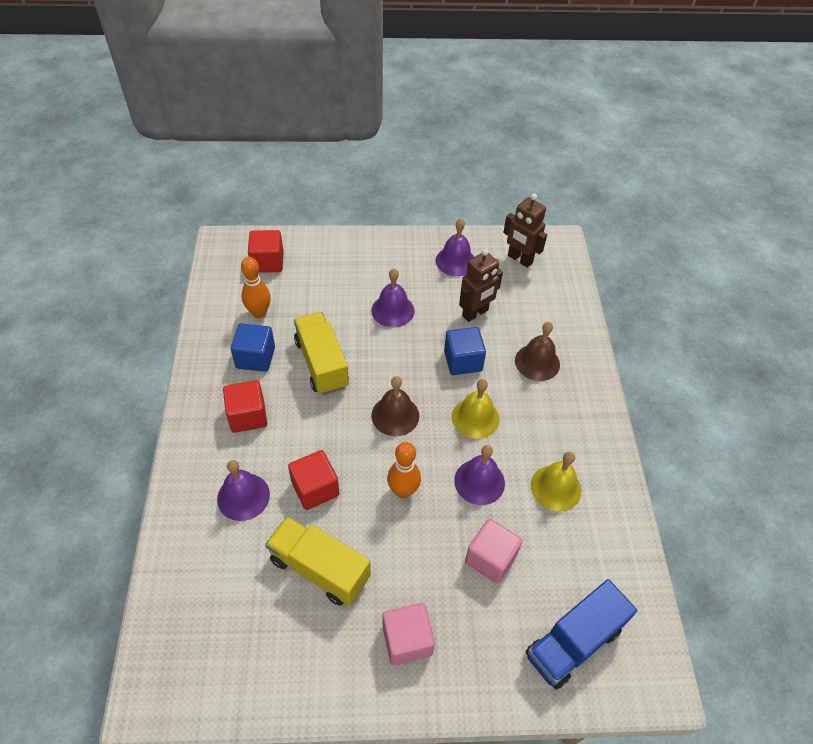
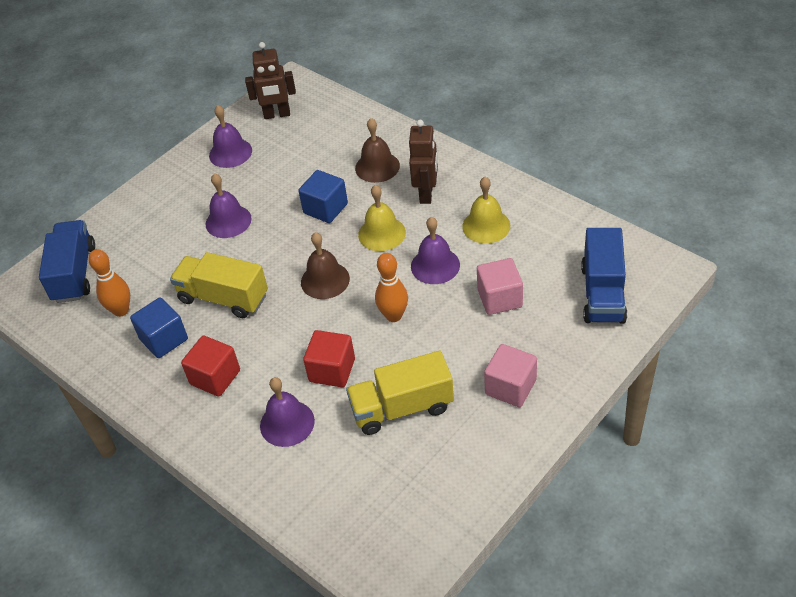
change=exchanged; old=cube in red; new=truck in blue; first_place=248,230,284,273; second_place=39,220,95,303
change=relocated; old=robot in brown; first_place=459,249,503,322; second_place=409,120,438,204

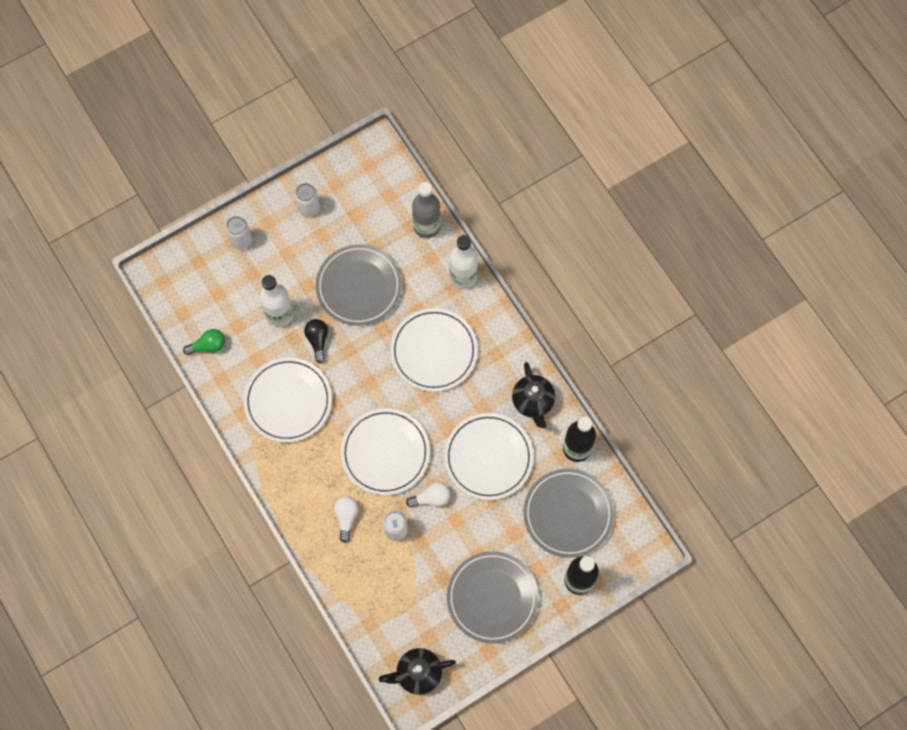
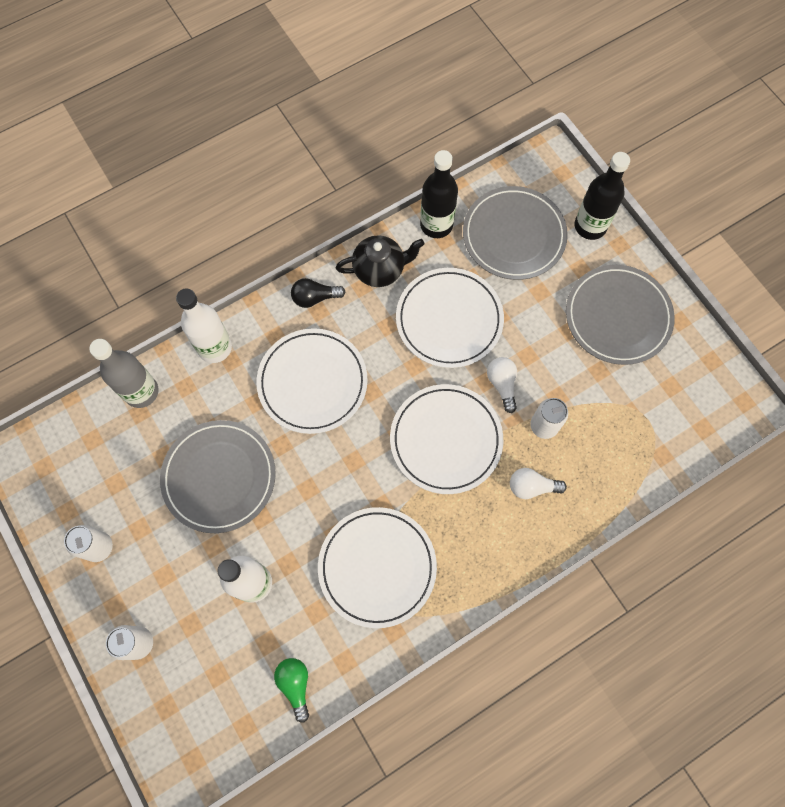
change=relocated; old=light bulb in black; first_place=304,319,328,363; second_place=291,278,345,308
change=missing; old=teapot in black; first_place=379,648,456,695

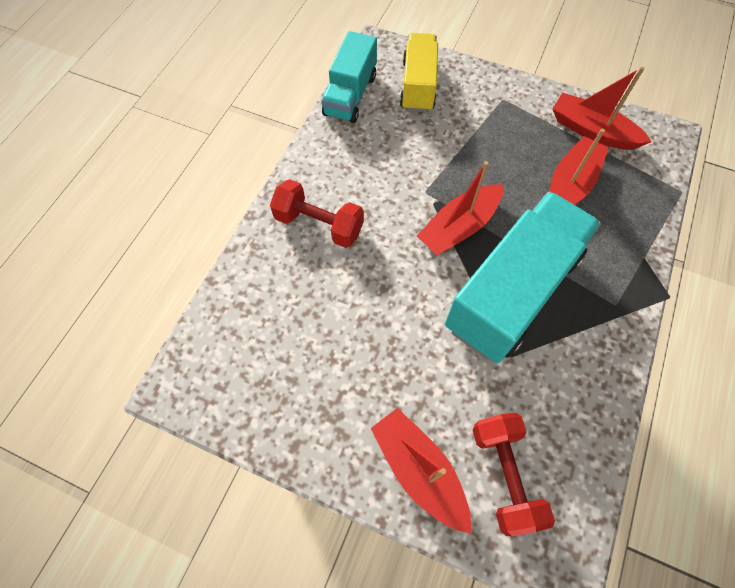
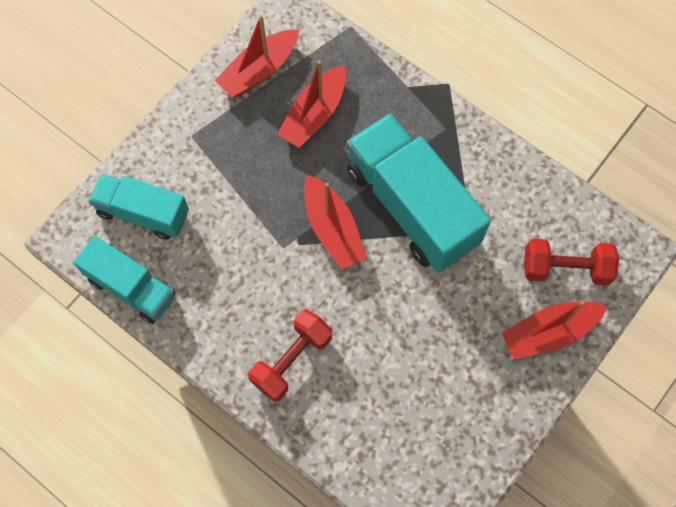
change=colour; old=truck in yellow; new=truck in turquoise; first_place=400,33,438,112; second_place=88,174,189,240
change=spun; old=boat in red; first_place=550,129,609,205; second_place=277,60,346,148; degrees=-105

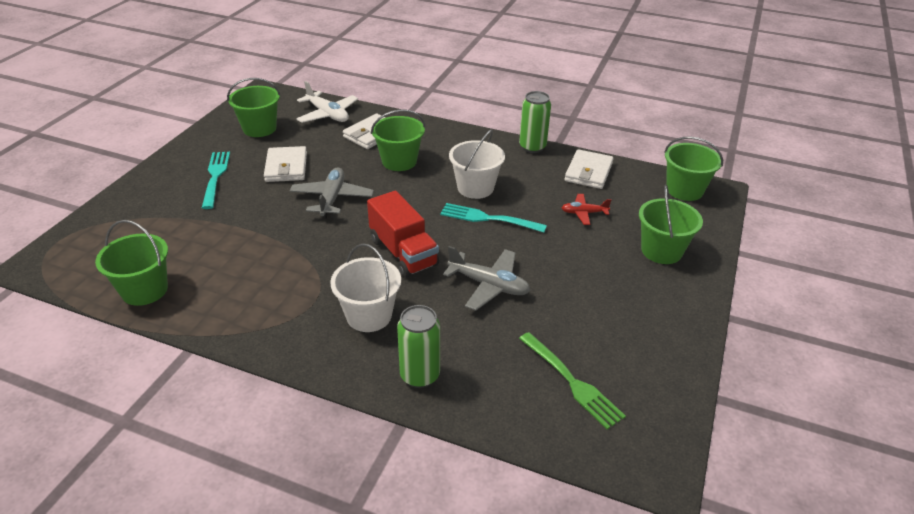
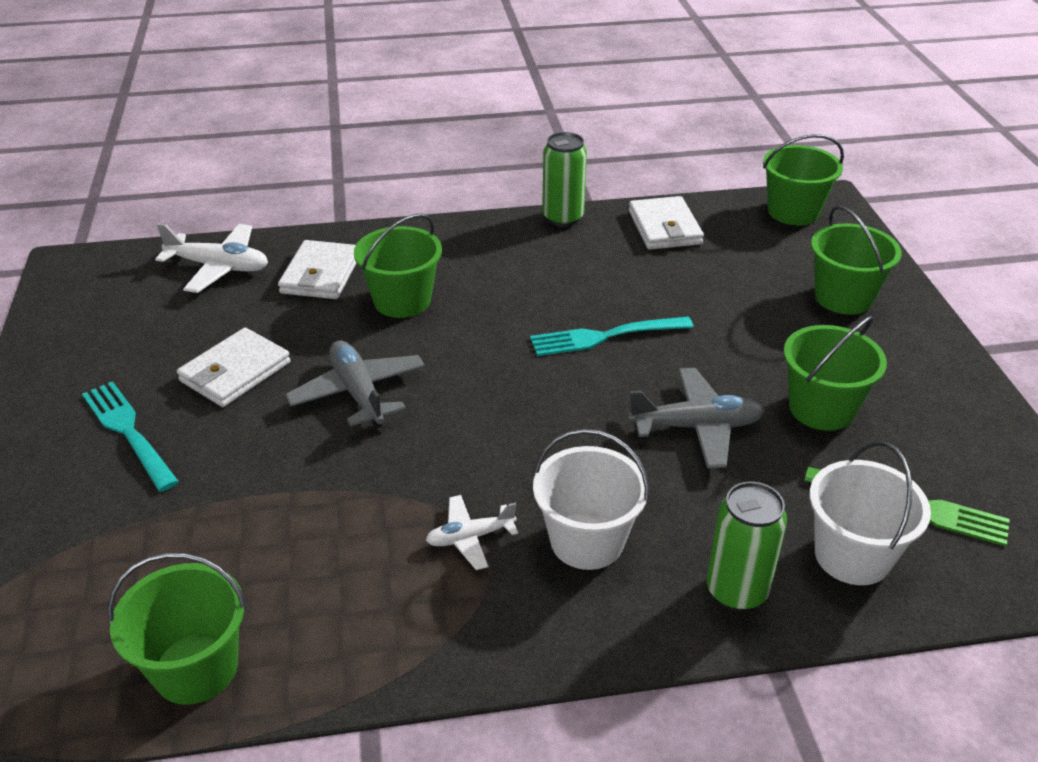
change=relocated; old=bucket in green; first_place=227,78,281,137; second_place=784,316,887,431
change=relocated; old=bucket in white; first_place=449,129,505,199; second_place=809,441,931,585
change=spun; old=wallet in white; first_place=264,146,307,182; second_place=177,328,290,407; degrees=75
change=missing; old=truck in red; first_place=367,191,439,278
change=missing; old=plane in red; first_place=562,194,612,225
change=appeared; new=plane in white; second_place=426,495,518,570

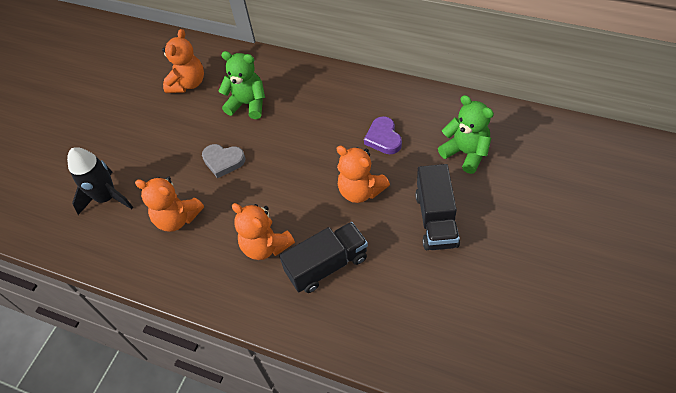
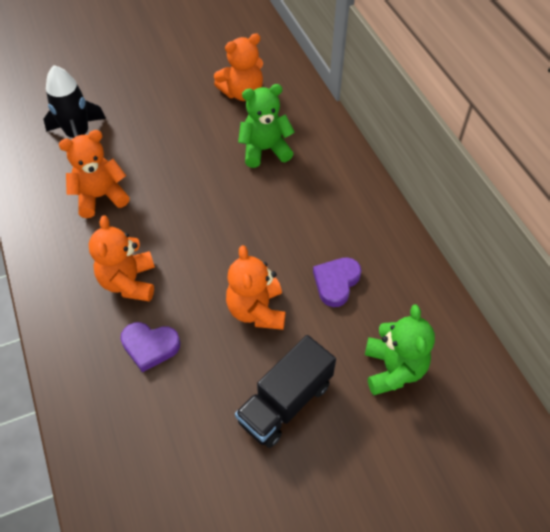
change=spun; old=teddy bear in green; first_place=219,51,265,119; second_place=238,84,295,168; degrees=-75
change=missing; old=heart in grey; first_place=202,144,246,178
change=spun; old=teddy bear in orange; first_place=135,176,204,232; second_place=59,130,130,218; degrees=90
change=exchanged; old=truck in black; new=heart in purple; first_place=279,222,368,293; second_place=121,322,180,372

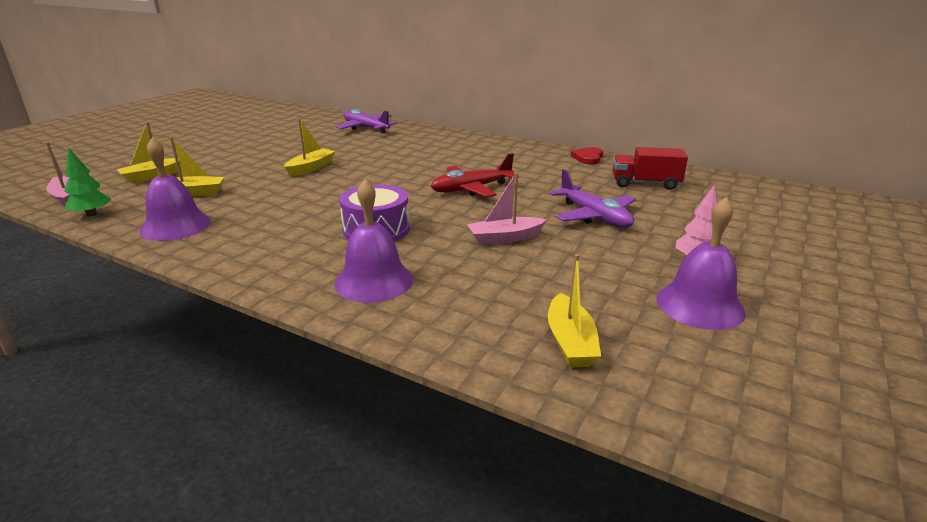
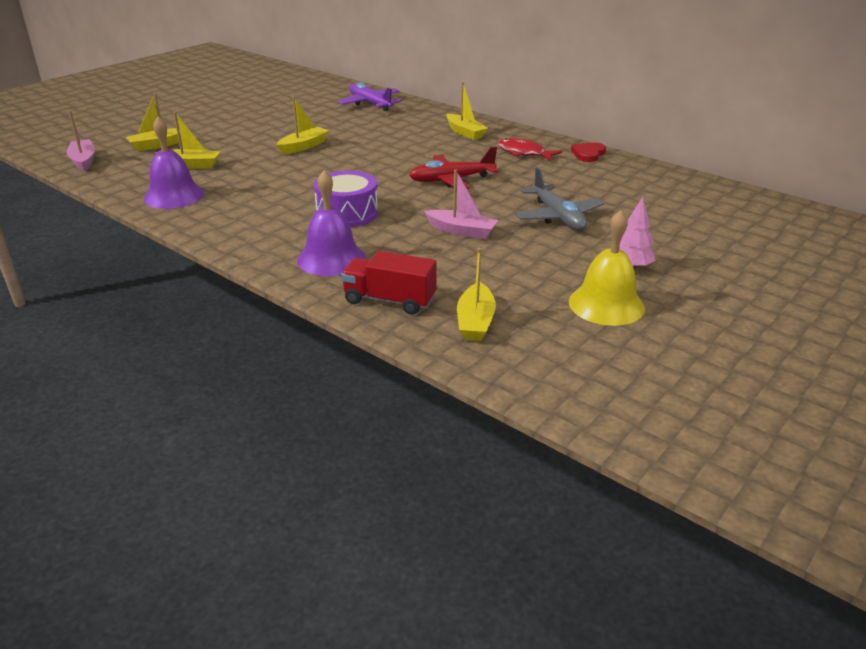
change=missing; old=tree in green; first_place=64,147,111,217
change=relocated; old=truck in red; first_place=613,147,688,190; second_place=341,251,437,315
change=colour; old=plane in purple; new=plane in grey; first_place=549,169,636,228; second_place=515,168,604,231
change=spun; old=boat in pink; first_place=467,172,547,245; second_place=424,169,499,239; degrees=-150
change=colour; old=bell in purple; new=bell in yellow; first_place=656,197,746,330; second_place=569,210,645,326
change=appeared; new=boat in yellow; second_place=446,82,488,140
change=appeared; new=fish in red; second_place=498,138,562,161

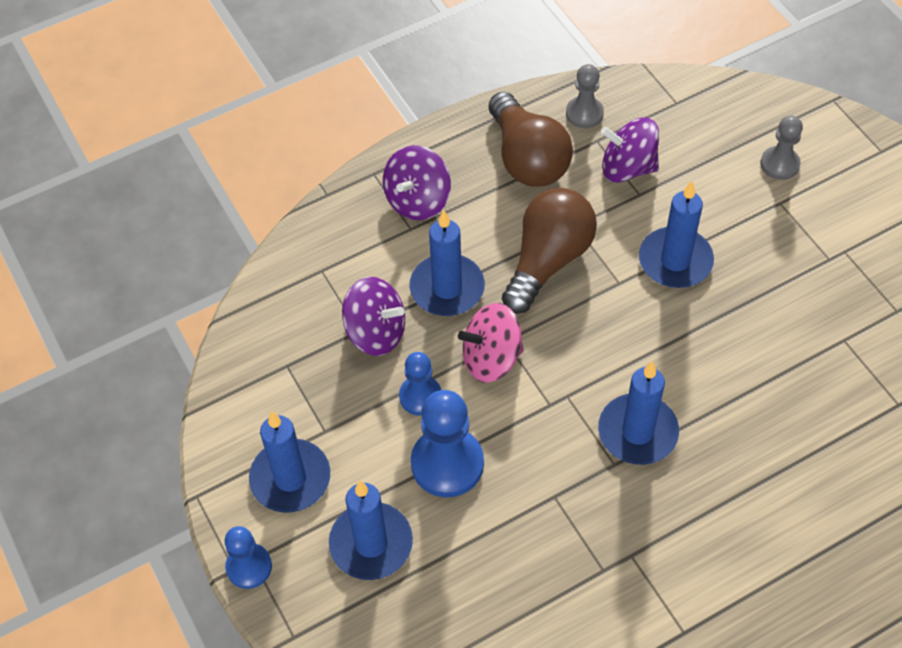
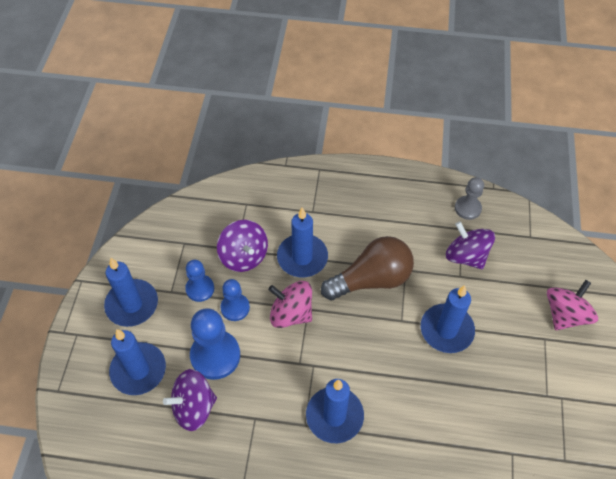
change=missing; old=light bulb in brown; first_place=488,91,573,187
change=exchanged; old=pawn in grey; new=spinning top in pink; first_place=760,115,803,180; second_place=547,280,598,330
change=relocated; old=spinning top in purple; first_place=383,145,451,220; second_place=163,369,217,431
change=relocated; old=pawn in blue; first_place=224,526,272,589; second_place=185,260,214,302

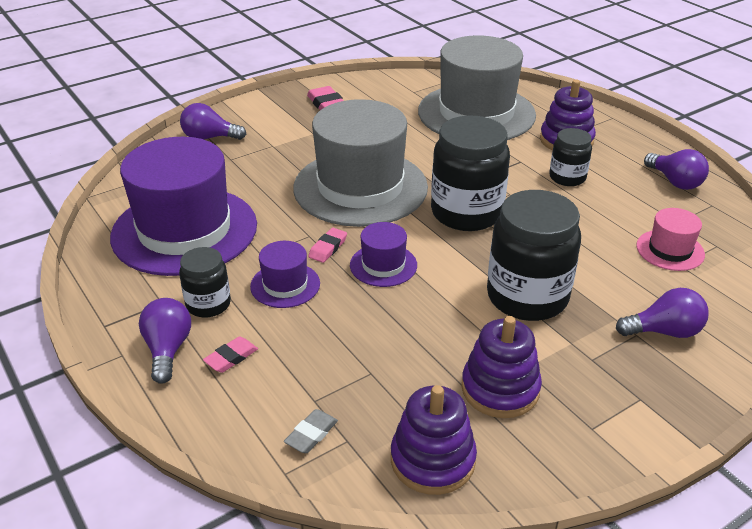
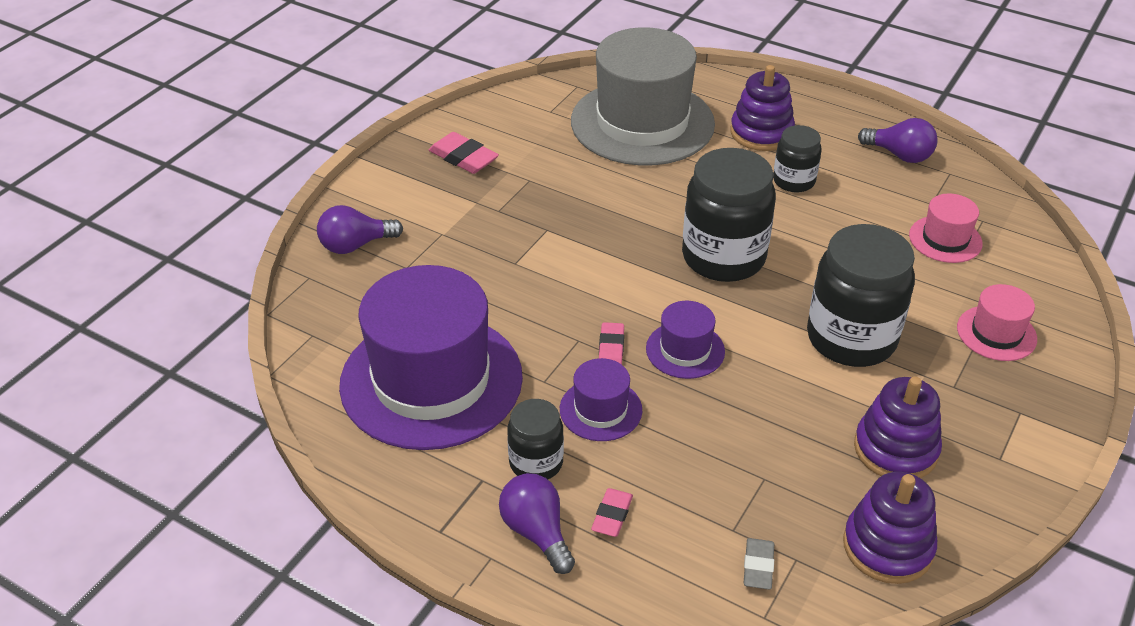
change=missing; old=hat in grey; first_place=293,99,428,227
change=exchanged; old=light bulb in purple; new=hat in pink; first_place=616,288,709,338; second_place=957,284,1037,361

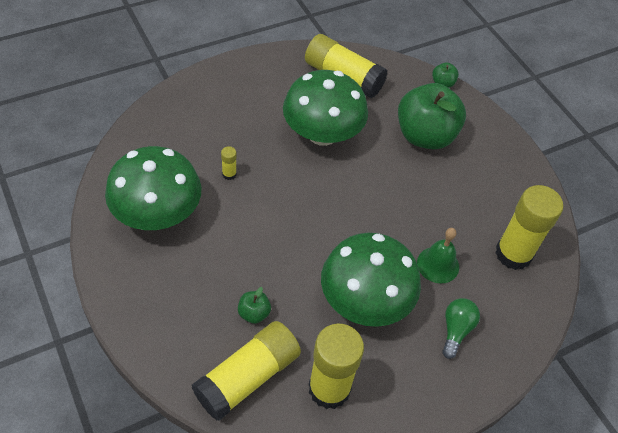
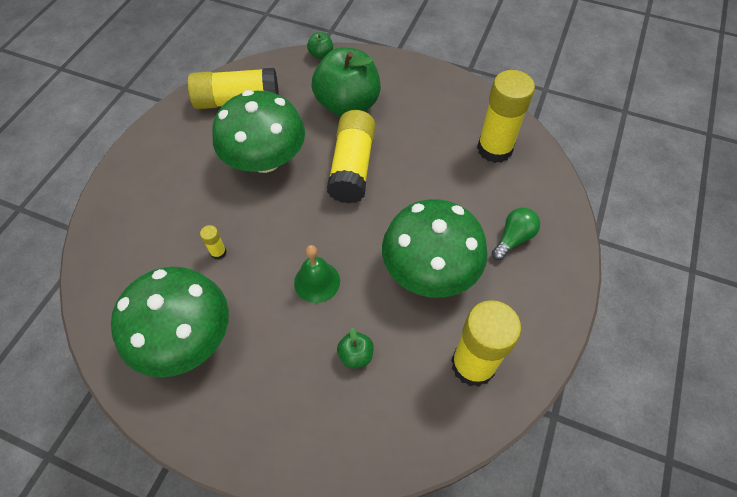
change=relocated; old=bell in green; first_place=417,228,459,284; second_place=294,245,340,303
change=spun; old=light bulb in green; first_place=442,298,480,359; second_place=492,207,540,260; degrees=60
change=relocated; old=glue stick in yellow; first_place=192,321,301,421; second_place=327,110,375,204

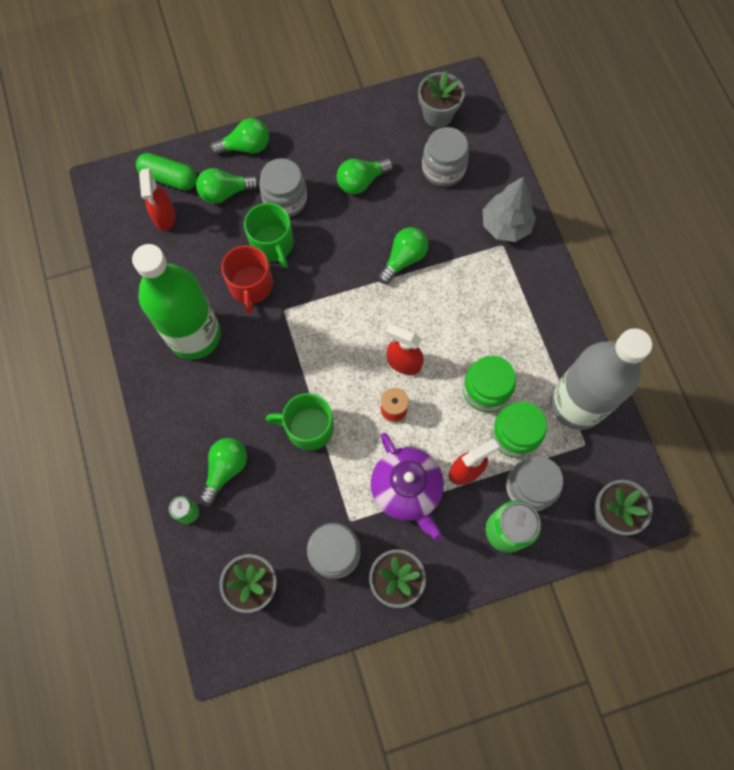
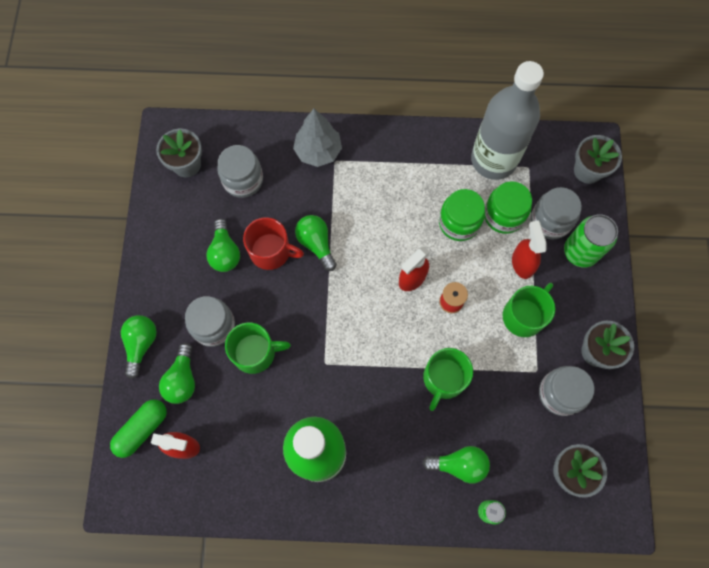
change=relocated; old=mug in red; first_place=221,245,273,315; second_place=243,217,304,270
change=exchanged; old=teapot in purple; new=mug in green; first_place=371,433,444,541; second_place=503,283,555,337
change=spun; old=light bulb in green; first_place=200,438,247,505; second_place=422,446,490,483; degrees=135

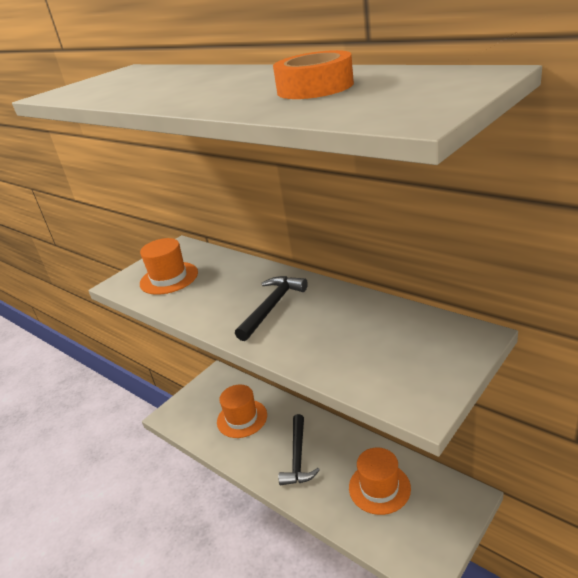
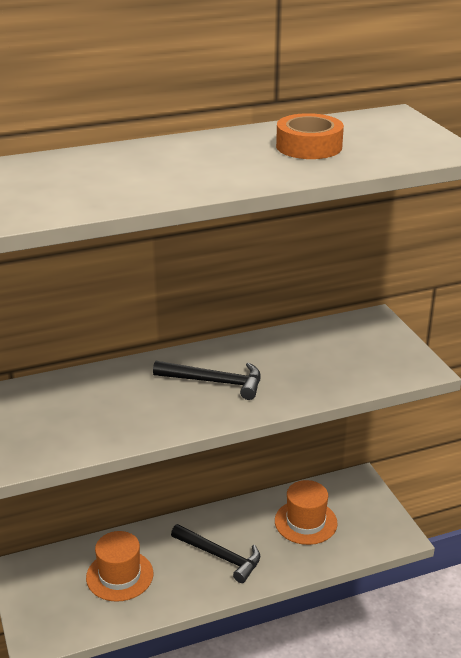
change=missing; old=hat in orange; first_place=140,238,198,295
change=spun; old=hammer in black; first_place=235,276,308,341; second_place=153,361,261,400; degrees=135

